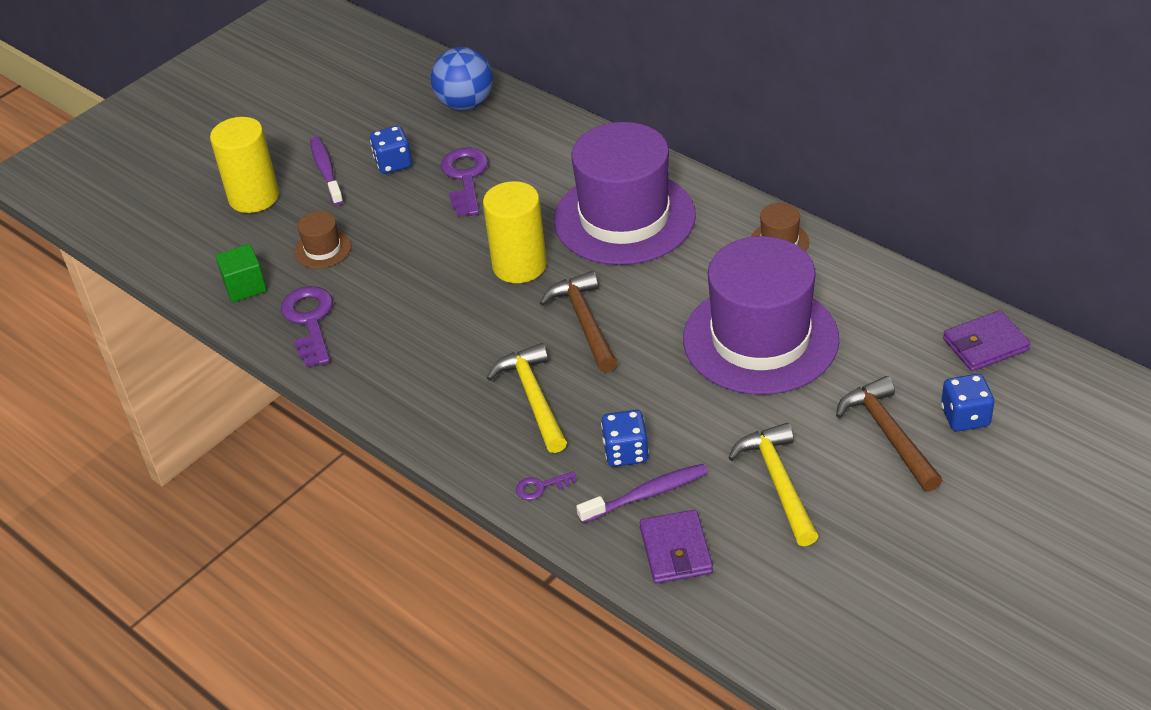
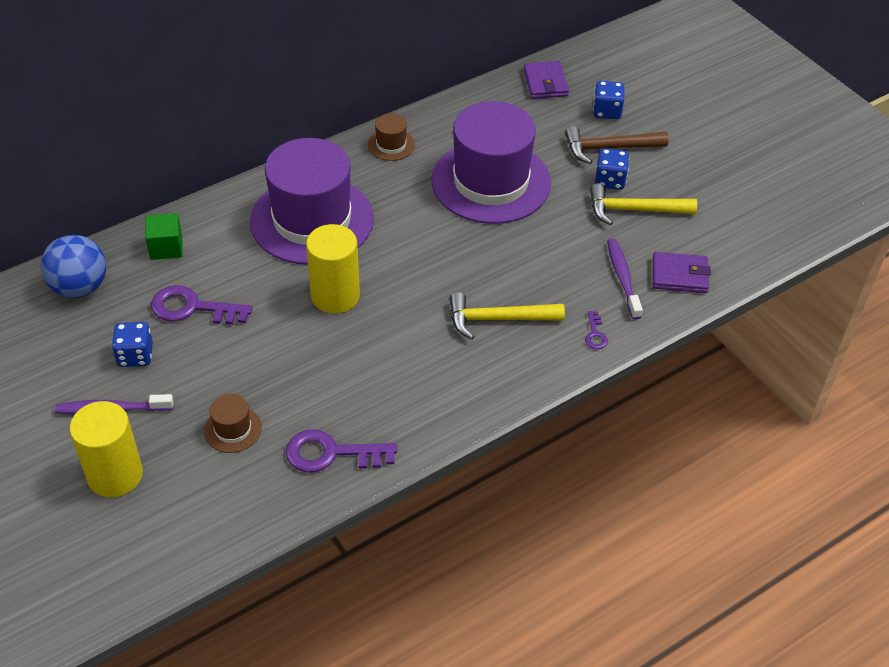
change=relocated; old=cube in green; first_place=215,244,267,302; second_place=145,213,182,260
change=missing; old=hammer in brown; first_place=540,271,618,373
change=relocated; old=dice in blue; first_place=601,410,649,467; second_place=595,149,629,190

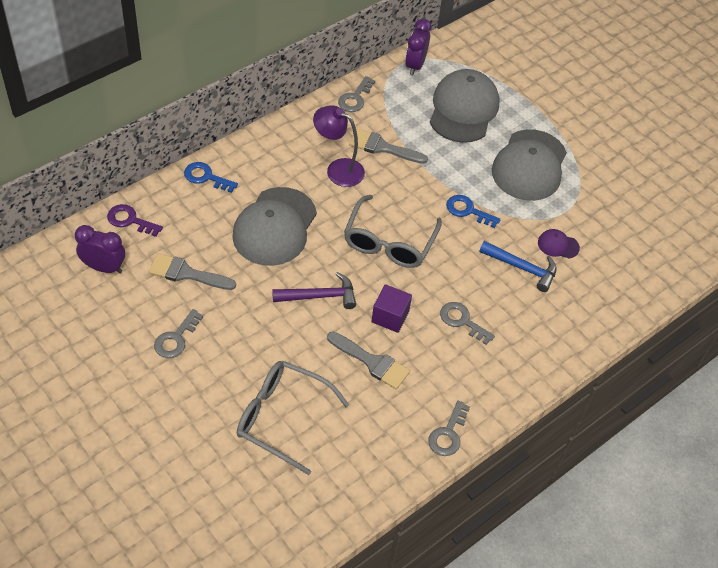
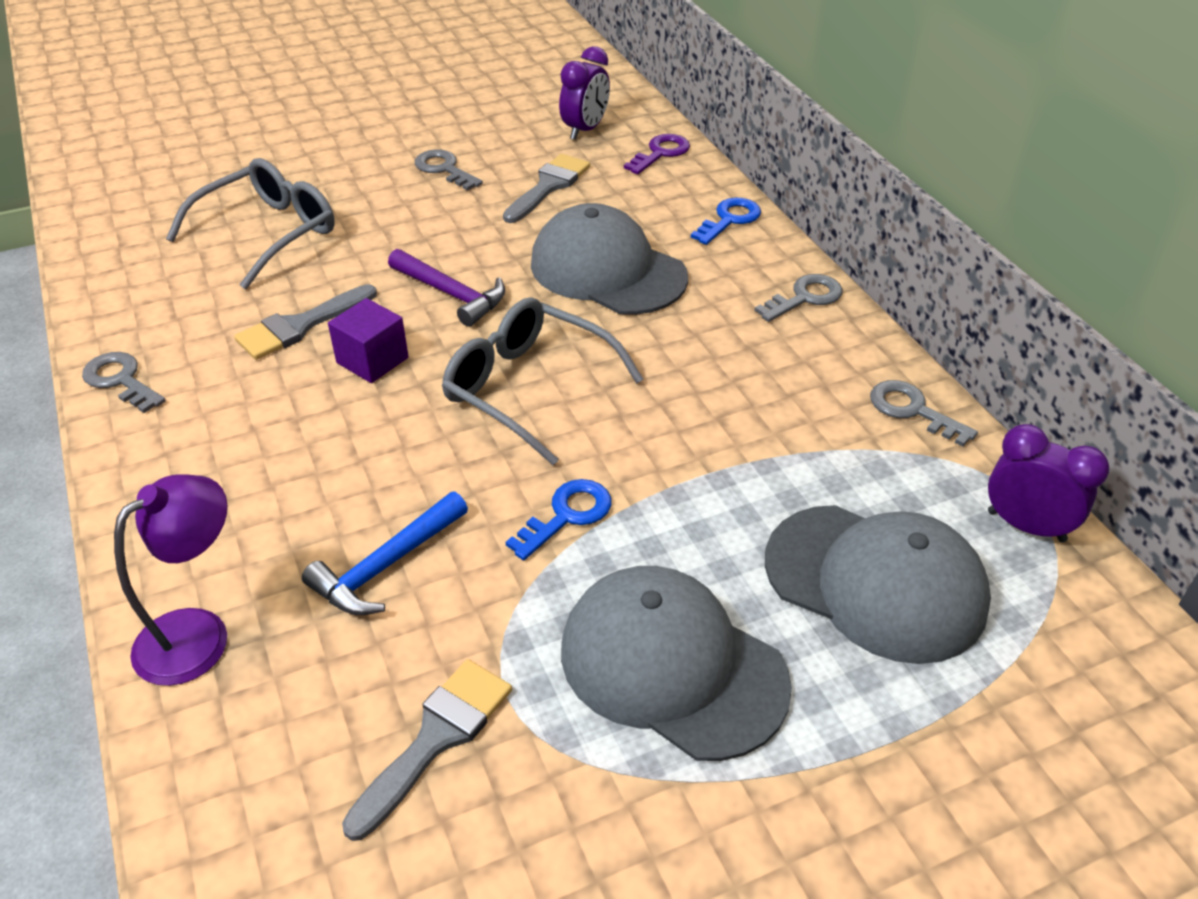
change=relocated; old=lamp in purple; first_place=313,105,365,187; second_place=114,474,227,686
change=relocated; old=brush in grey; first_place=349,129,428,164; second_place=342,659,512,841
change=missing; old=cap in purple; first_place=538,229,580,259
change=spun; old=hammer in purple; first_place=272,272,356,309; second_place=388,249,505,327; degrees=-60
change=relocated; old=key in grey; first_place=440,302,495,345; second_place=755,274,843,322

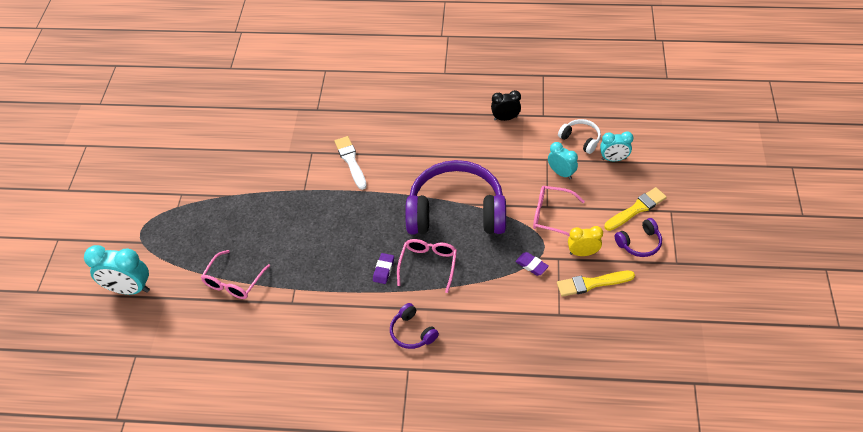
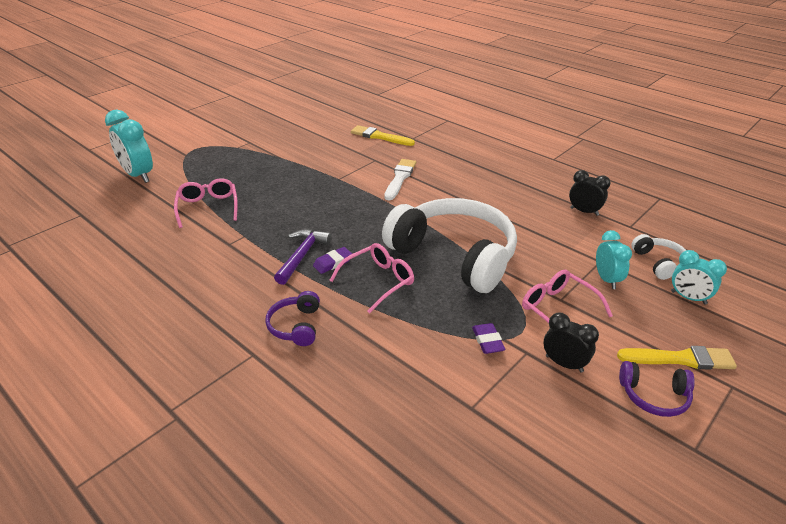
change=colour; old=headphones in purple; new=headphones in white; first_place=405,160,506,234; second_place=382,198,517,293
change=colour; old=clock in yellow; new=clock in black; first_place=568,226,603,256; second_place=544,313,599,372
change=spun; old=glasses in pink; first_place=201,250,270,299; second_place=174,178,238,228; degrees=105
change=relocated; old=brush in yellow; first_place=557,271,635,297; second_place=351,125,415,146
change=appeared; new=hammer in purple; second_place=274,230,332,285

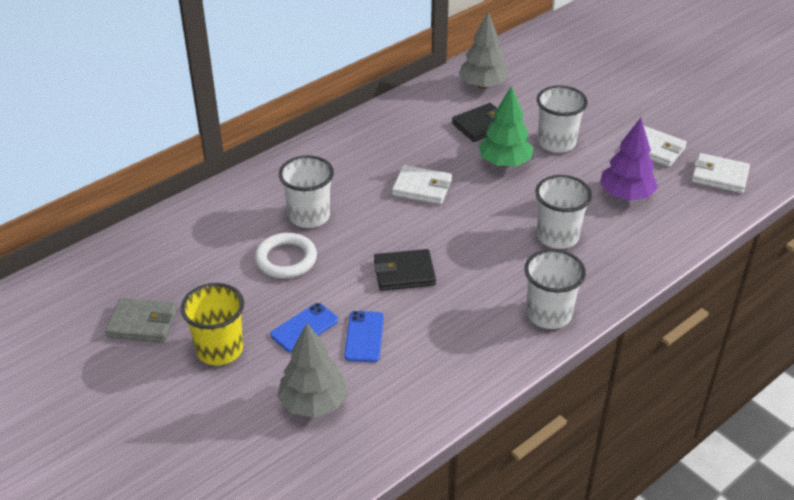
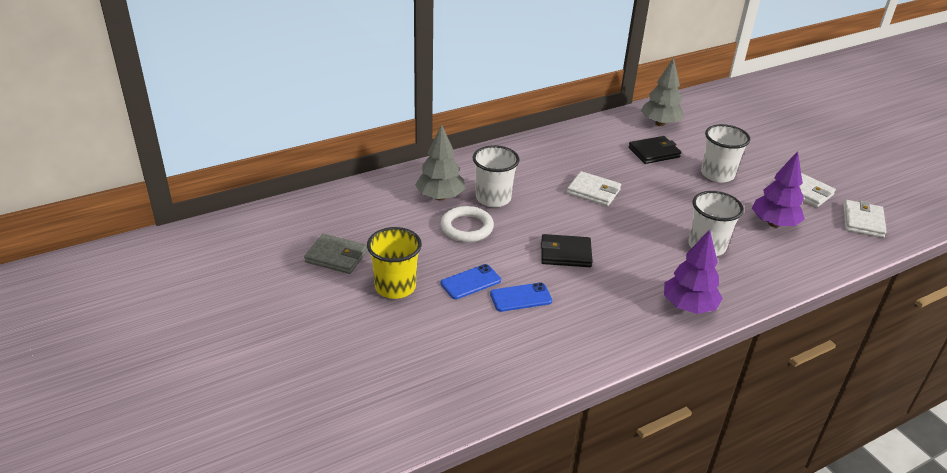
change=missing; old=tree in green; first_place=478,85,534,167
change=spun; old=wallet in white; first_place=692,153,750,193; second_place=843,200,887,238; degrees=75
change=exchanged; old=cup in white; new=tree in purple; first_place=524,249,586,329; second_place=664,229,723,314
change=spun; old=phone in blue; first_place=344,311,384,362; second_place=490,282,552,312; degrees=60
change=relocated; old=tree in grey; first_place=277,323,348,418; second_place=415,124,465,201

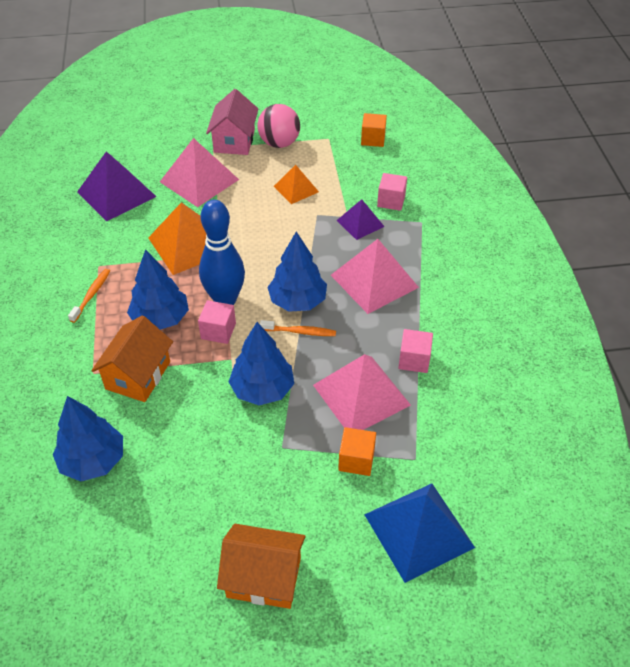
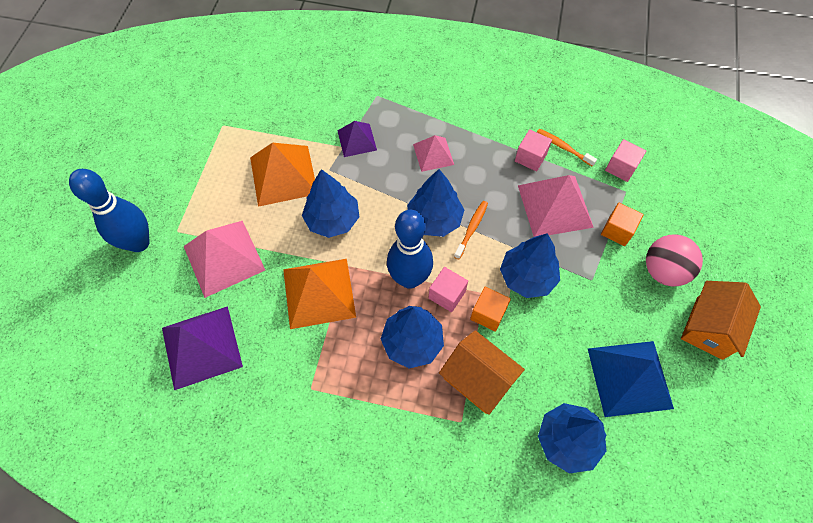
change=missing; old=house in pink; first_place=206,89,258,155
change=relocated; old=ball in pink; first_place=257,104,300,148; second_place=646,235,703,286
change=relocated; old=cube in orange; first_place=361,113,387,147; second_place=470,287,511,332
change=size; old=pyramid in orange; first_place=274,165,319,204; second_place=250,142,315,207; factor=1.72
change=relocated; old=cube in pink; first_place=377,173,407,211; second_place=605,139,646,182
change=size; old=pyramid in pink; first_place=331,239,419,314; second_place=413,135,454,172; factor=0.58
change=relocated; old=toothbrush in orange; first_place=68,269,110,323; second_place=537,128,597,167
change=relocated; old=pyramid in blue; first_place=364,483,475,583; second_place=588,341,674,417
change=appeared; new=bowling pin in blue; second_place=69,169,150,252
change=appeared; new=tree in blue; second_place=302,169,359,238

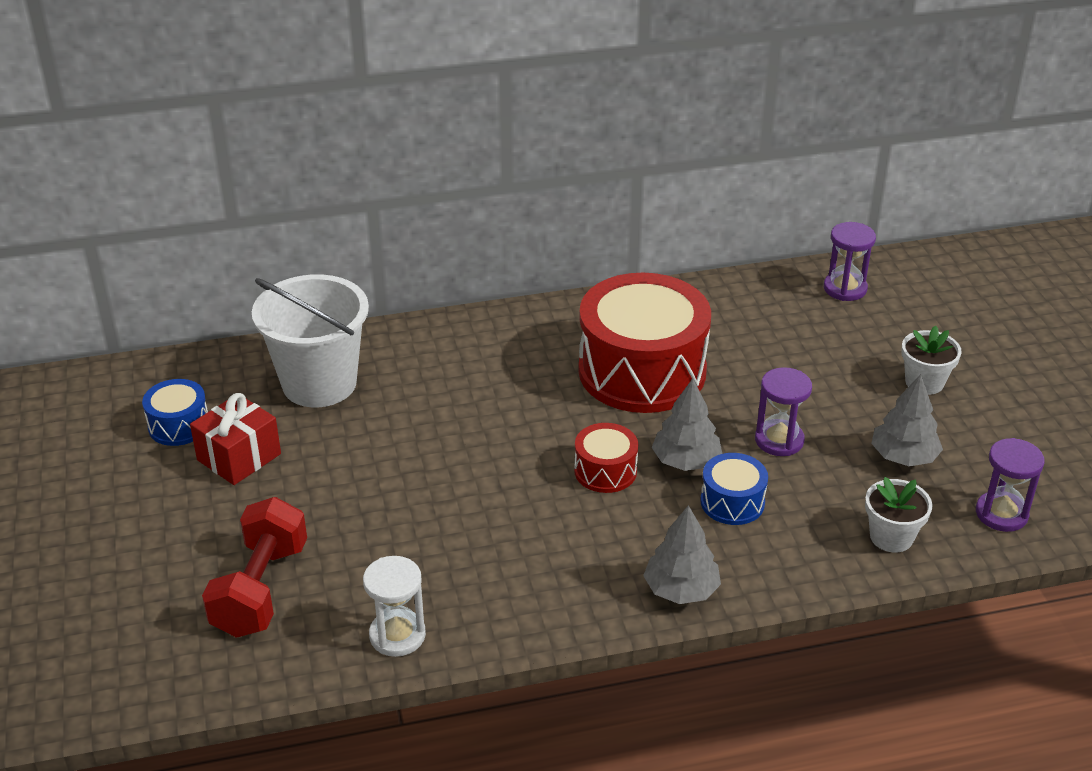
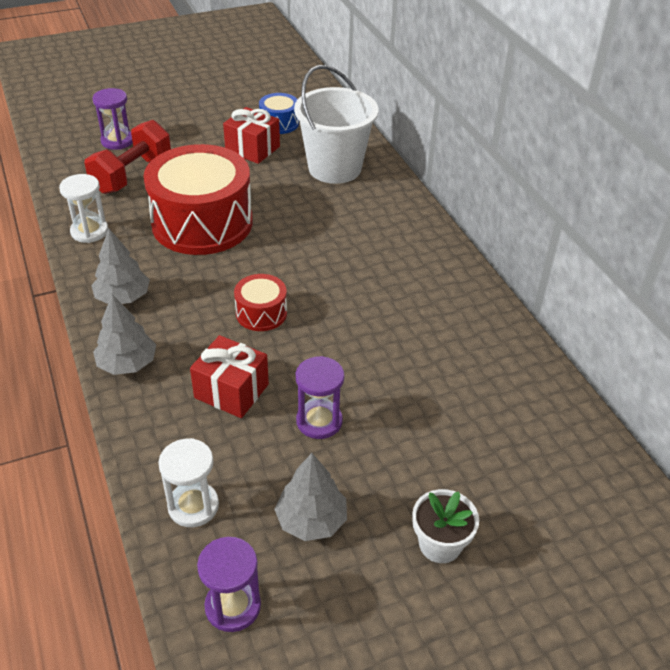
change=relocated; old=hourglass in purple; first_place=824,222,876,301; second_place=92,88,133,150
change=relocated; old=drum in red; first_place=579,273,711,413; second_place=143,144,253,255
change=relocated; old=tree in grey; first_place=651,378,722,471; second_place=91,229,150,304
change=exchanged; old=drum in blue; new=gift in red; first_place=700,453,768,525; second_place=190,335,269,418
change=exchanged; old=flower pot in white; new=hourglass in white; first_place=865,477,933,552; second_place=158,438,219,527
change=spun; old=dumbbell in red; first_place=202,497,307,638; second_place=85,120,171,194; degrees=-60

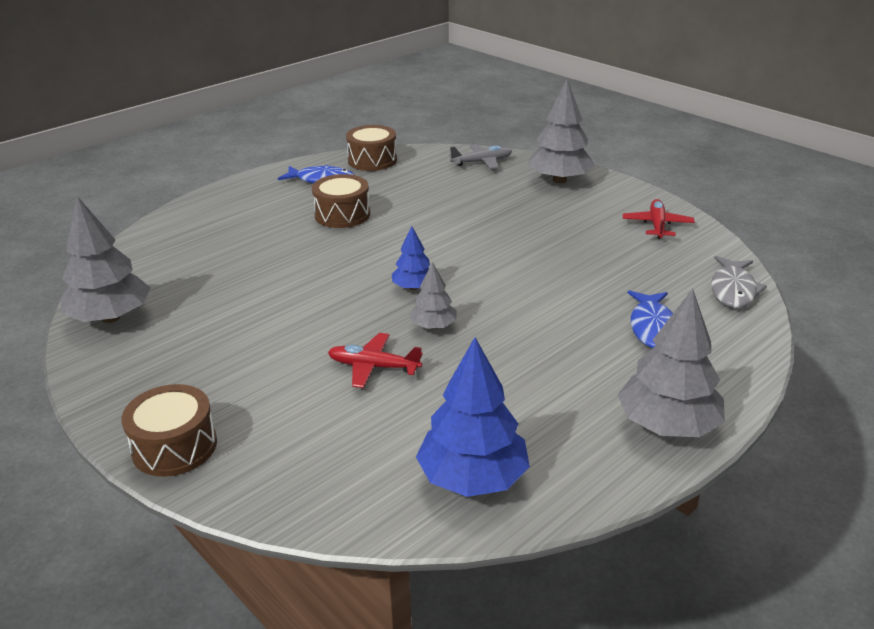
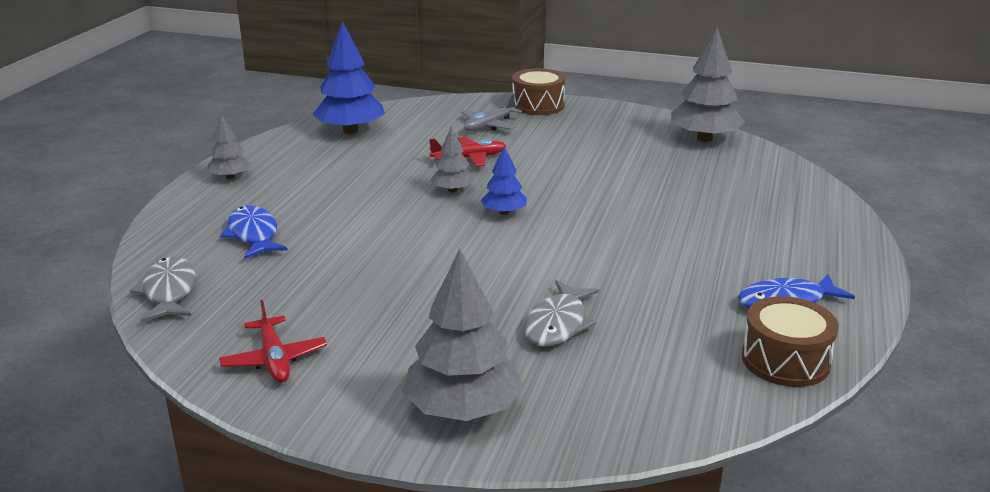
change=relocated; old=plane in grey; first_place=449,144,512,169; second_place=461,94,522,131
change=missing; old=drum in brown; first_place=312,174,370,228
change=size; old=tree in grey; first_place=618,289,725,437; second_place=207,114,251,179; factor=0.54
change=appeared; new=fish in grey; second_place=524,280,599,347

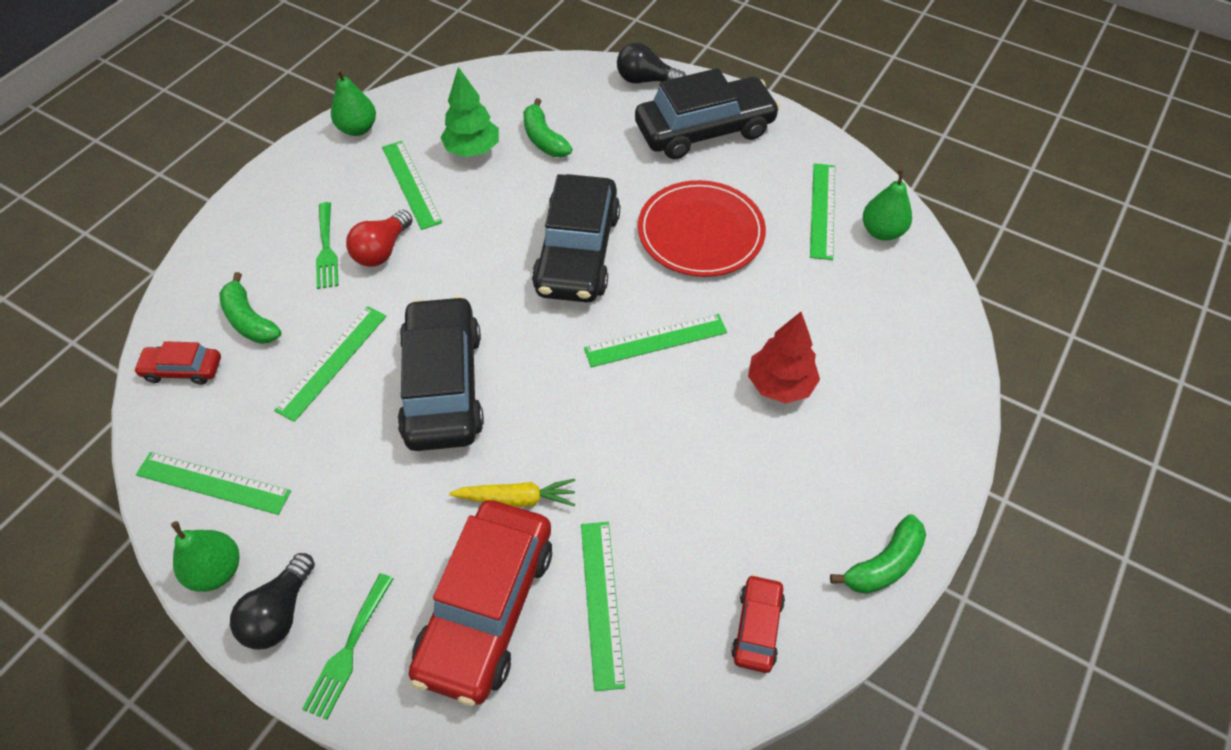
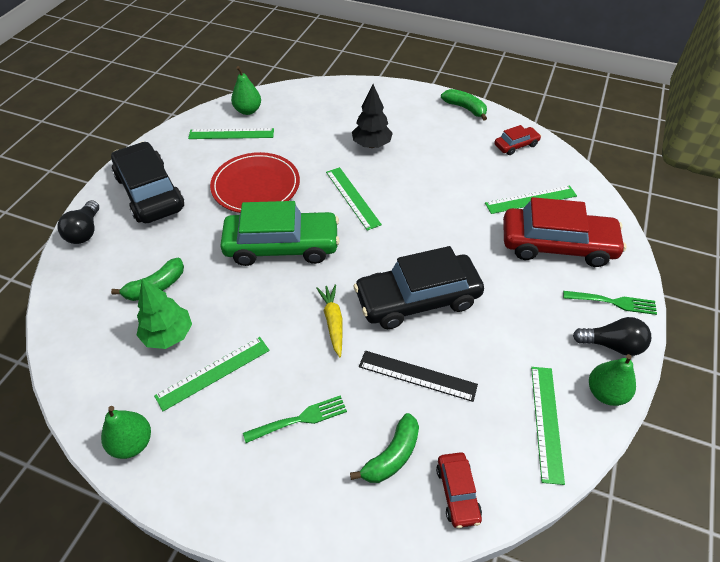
change=colour; old=car in black; new=car in green; first_place=532,174,620,302; second_place=220,201,340,266
change=missing; old=light bulb in red; first_place=346,210,413,267
change=colour; old=ruler in green; new=ruler in black; first_place=274,306,386,422; second_place=359,351,478,402
change=colour; old=tree in red; new=tree in black; first_place=748,312,820,404; second_place=352,84,393,148
change=relocated; old=carrot in yellow; first_place=449,479,575,507; second_place=316,284,342,357
change=spun; old=car in red; first_place=731,574,785,673; second_place=494,125,541,155; degrees=150

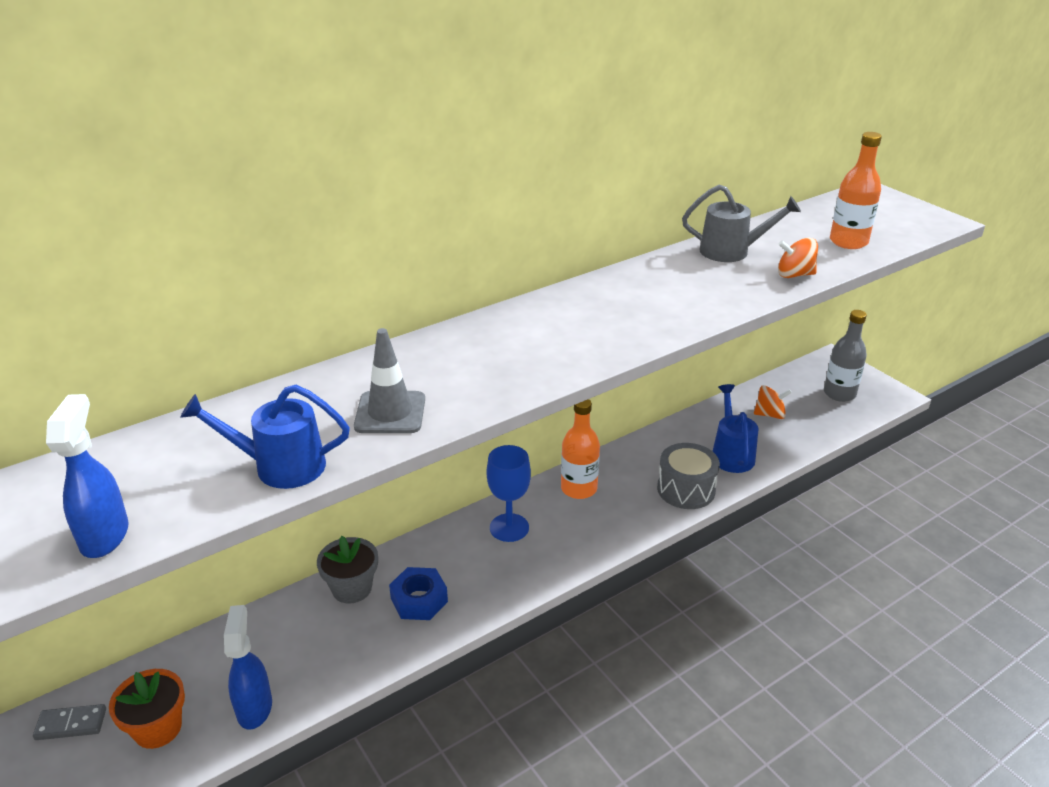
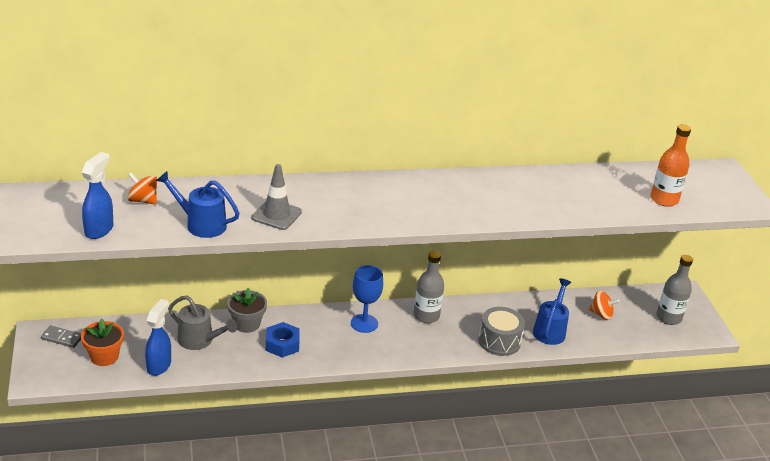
change=relocated; old=watering can in grey; first_place=682,185,801,262; second_place=168,296,237,350
change=relocated; old=spinning top in orange; first_place=778,238,818,278; second_place=127,172,157,204
change=colour; old=bottle in orange; new=bottle in grey; first_place=561,399,600,499; second_place=414,251,444,323

